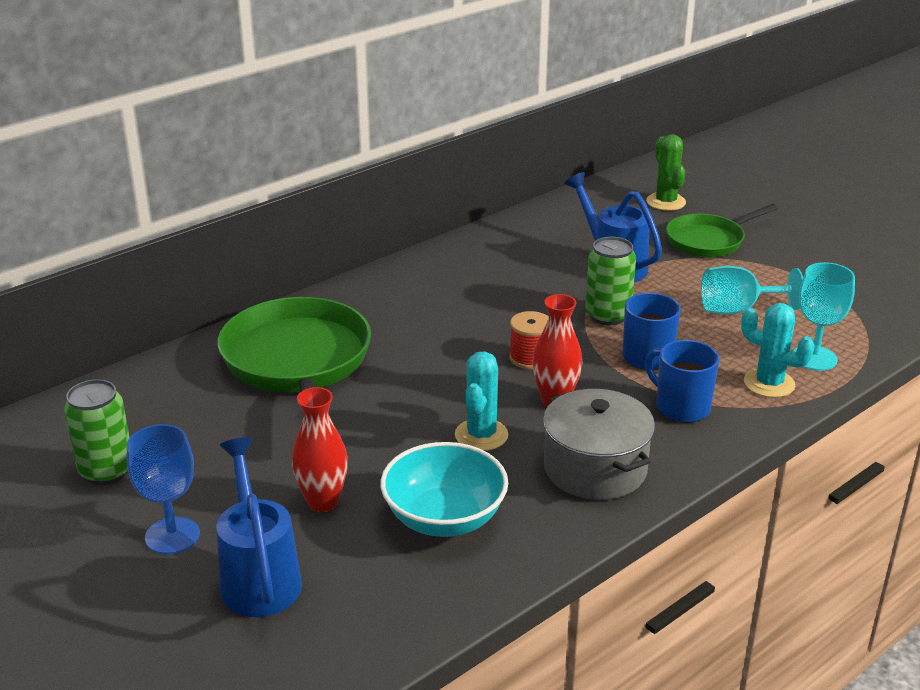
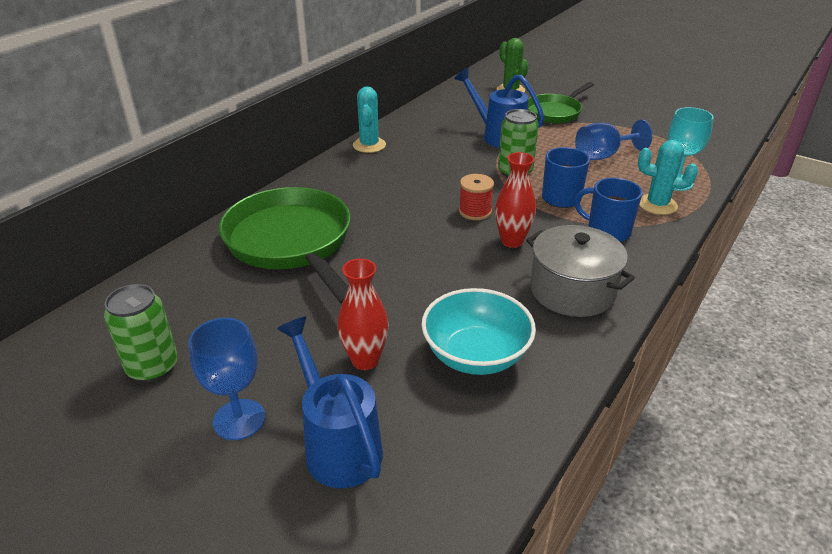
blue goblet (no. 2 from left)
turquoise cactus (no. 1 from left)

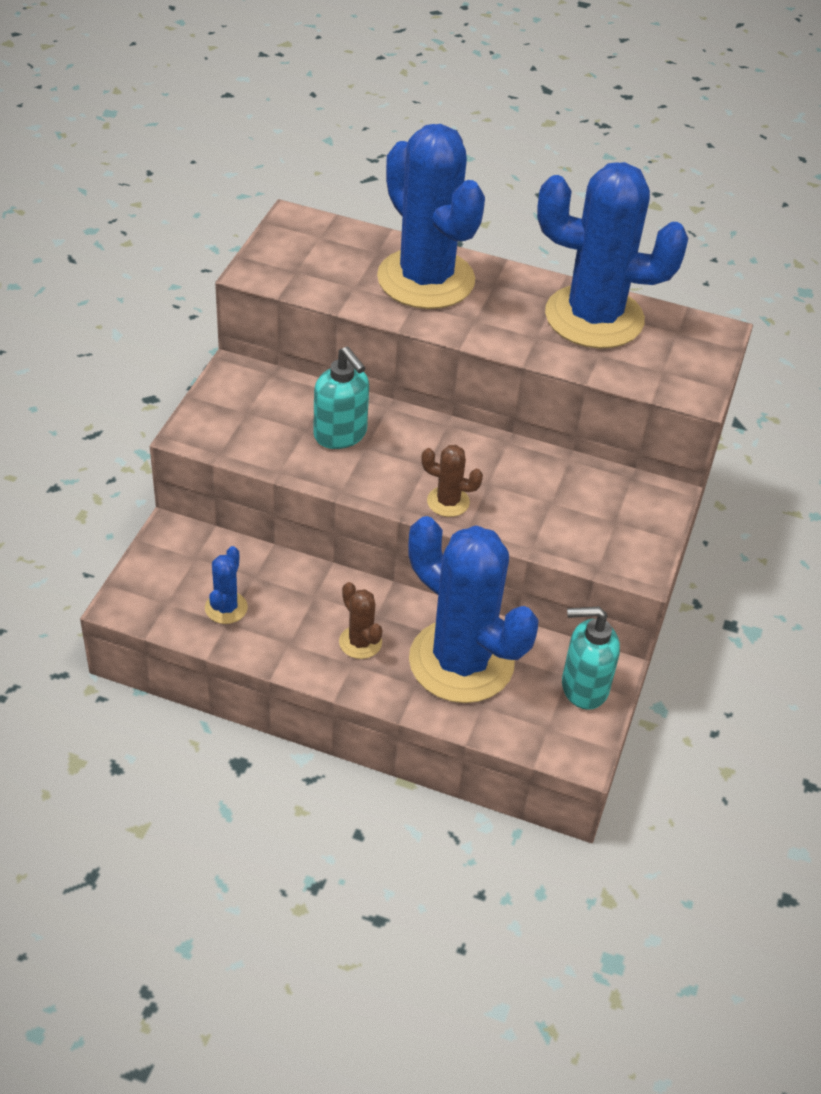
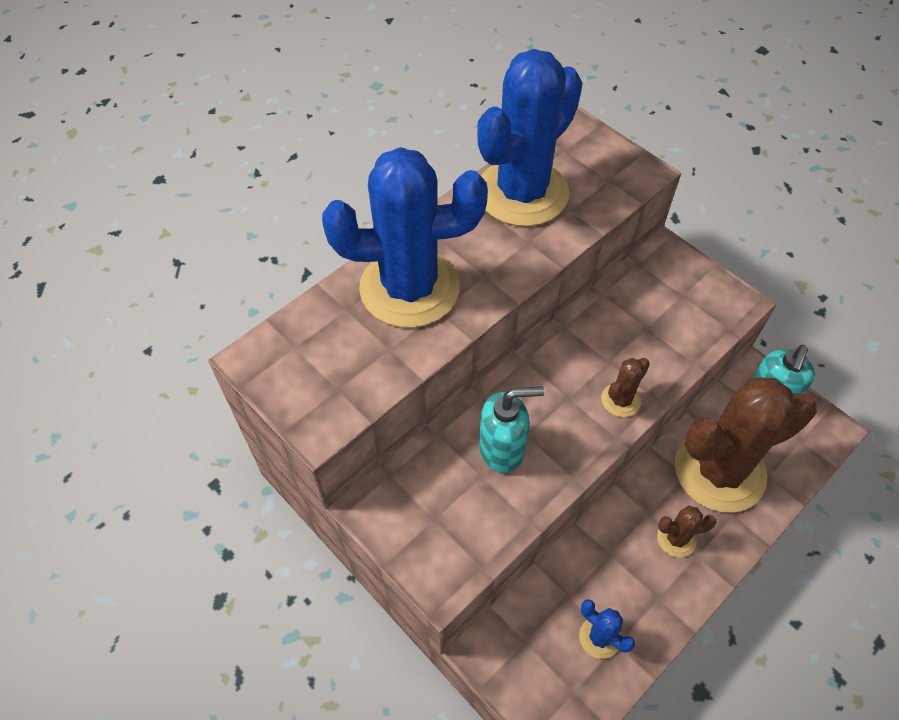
brown cactus (no. 3 from left)

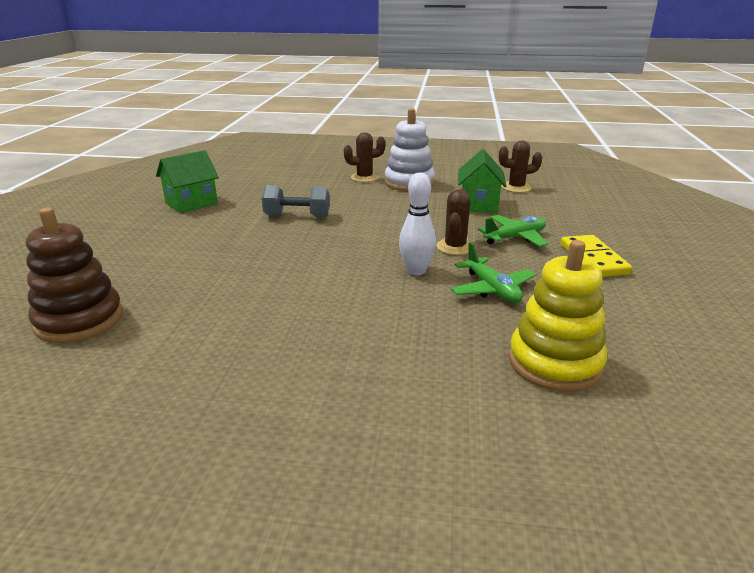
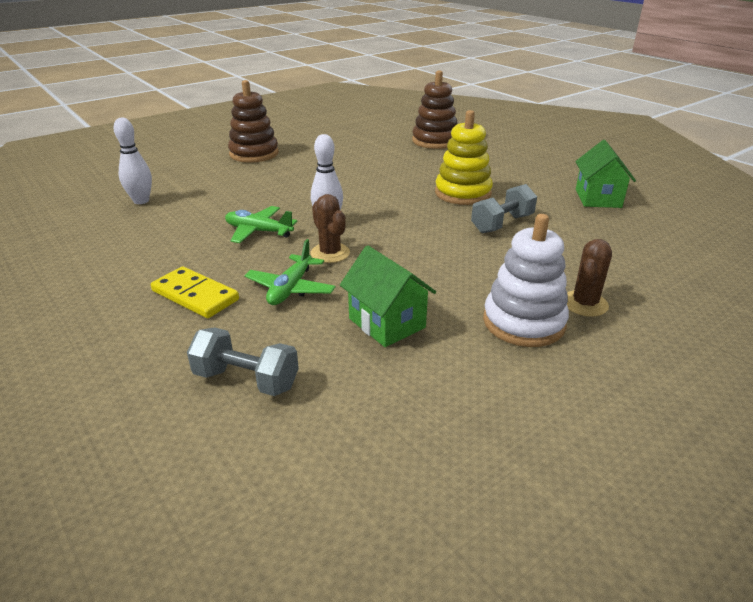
brown cactus (no. 3 from left in the first image)
yellow stacking toy
brown stacking toy (no. 1 from left)
white bowling pin (no. 1 from left)
grey dumbbell (no. 1 from left)

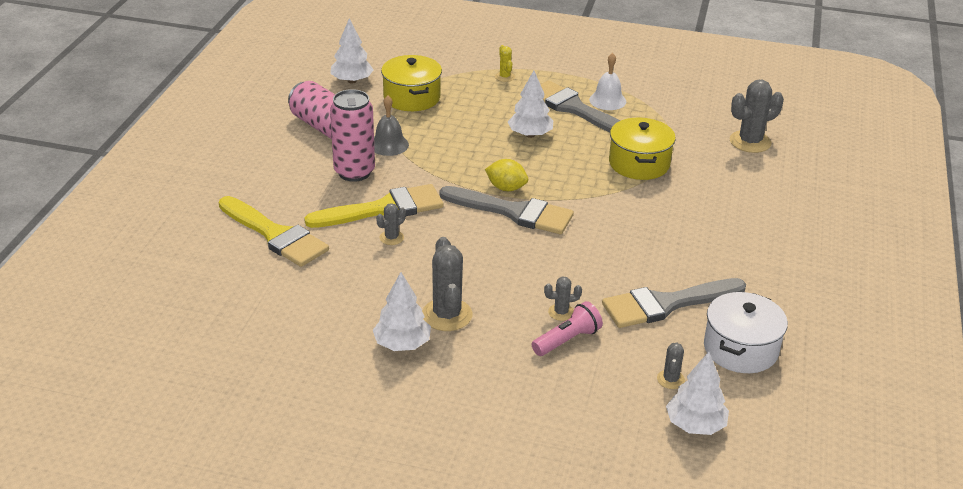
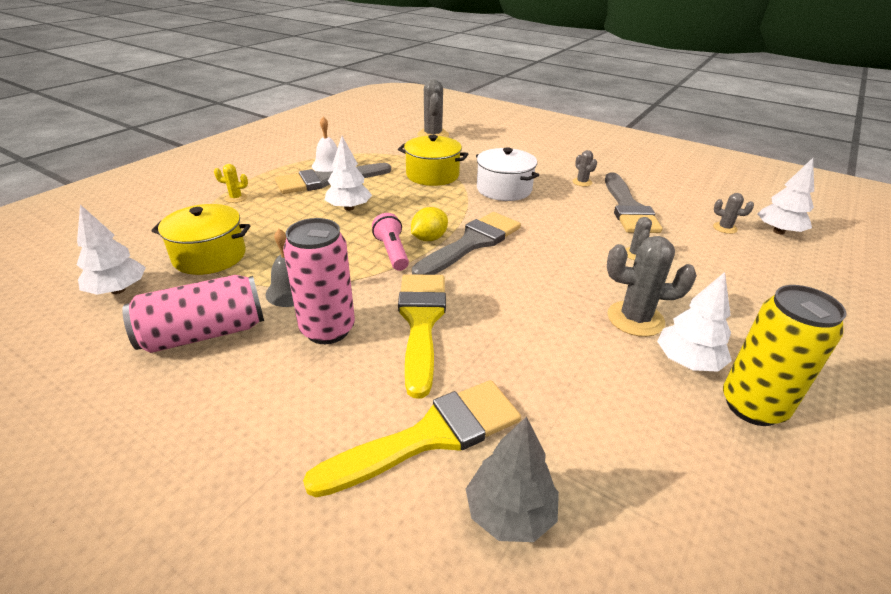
grey cactus (no. 2 from left)
white pot
pink flashlight
yellow can
grey tree

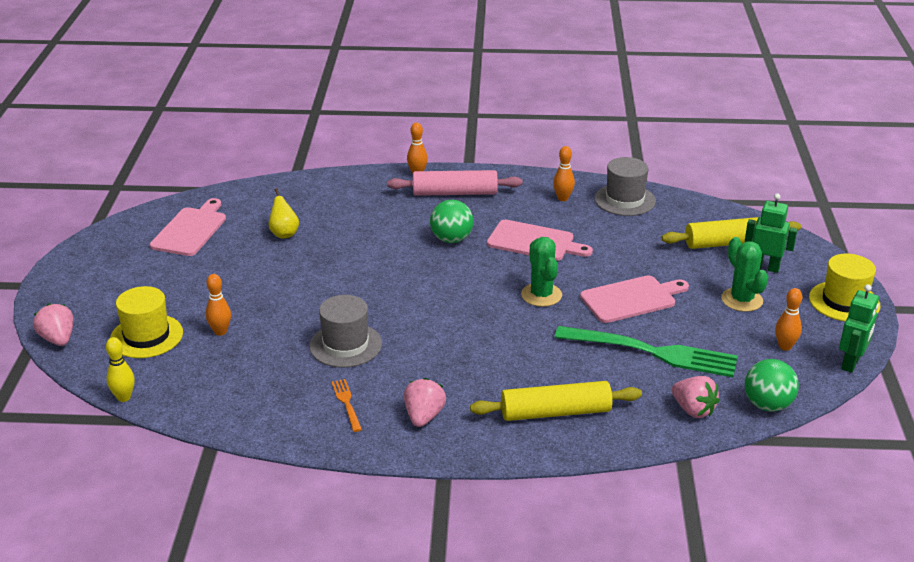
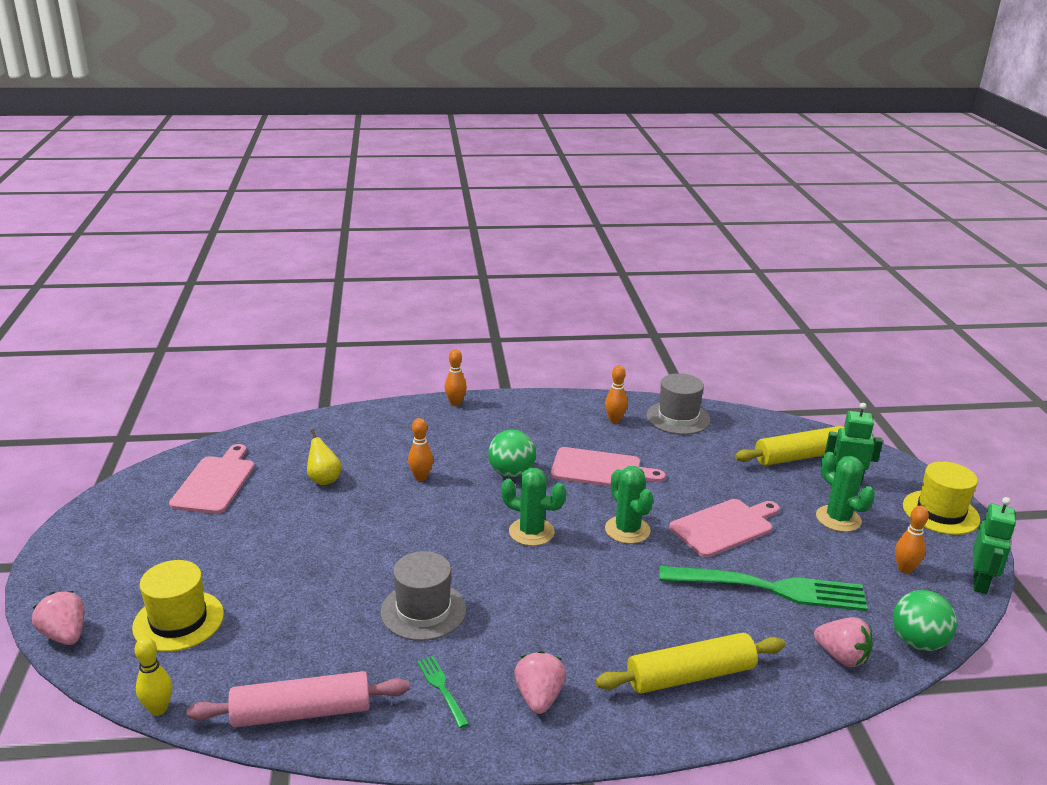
pink rolling pin
orange bowling pin (no. 1 from left)
green fork (no. 1 from left)
green cactus (no. 1 from left)

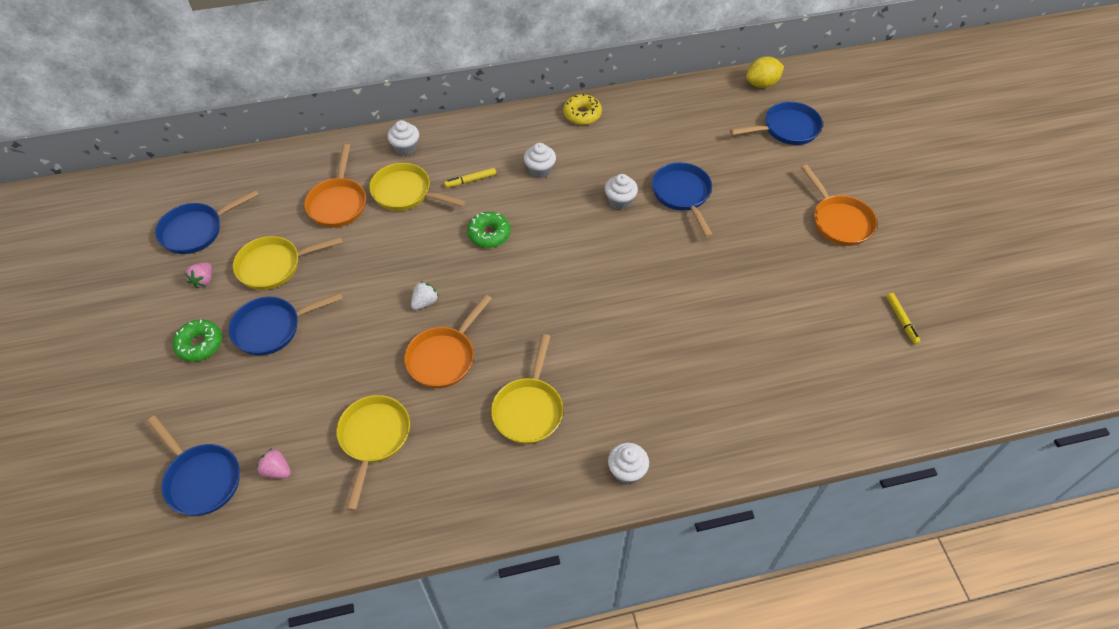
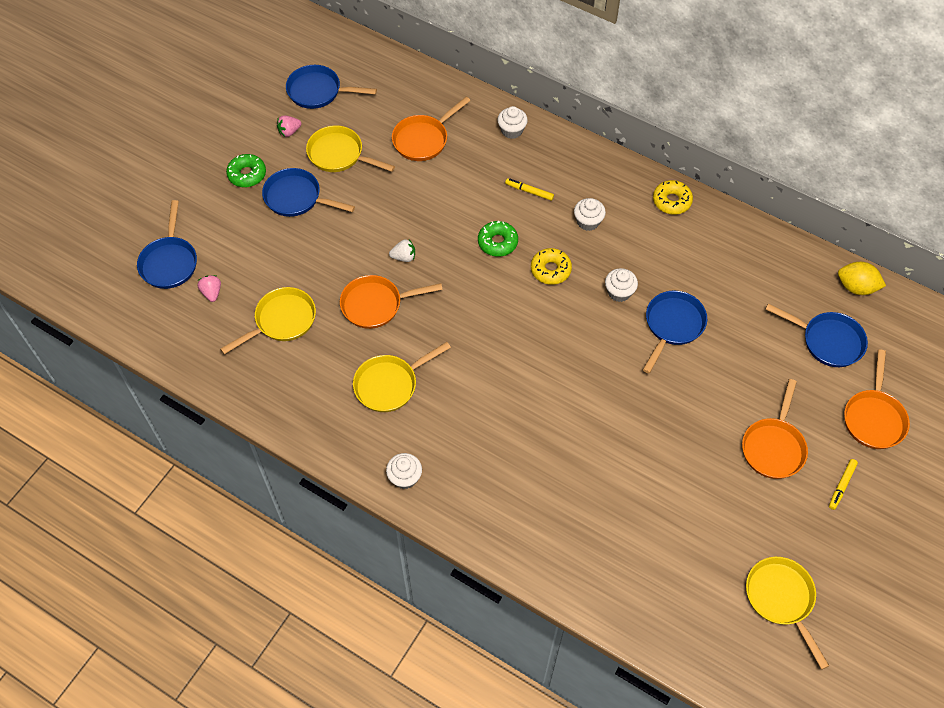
yellow pan (no. 4 from left)
yellow marker (no. 2 from left)
yellow donut (no. 1 from left)
orange pan (no. 4 from left)

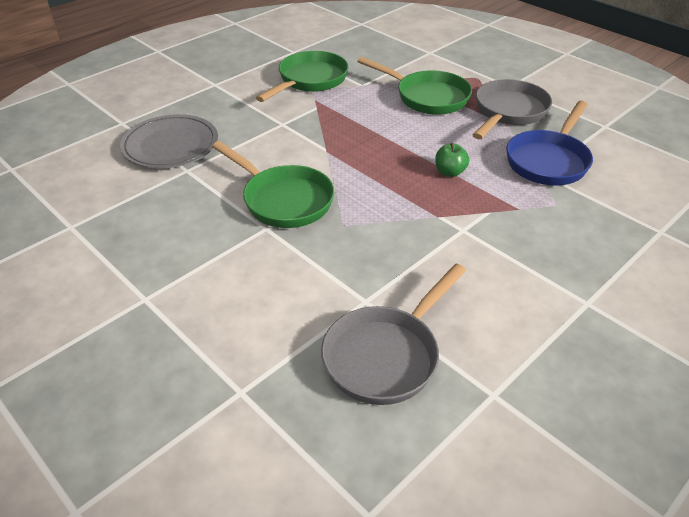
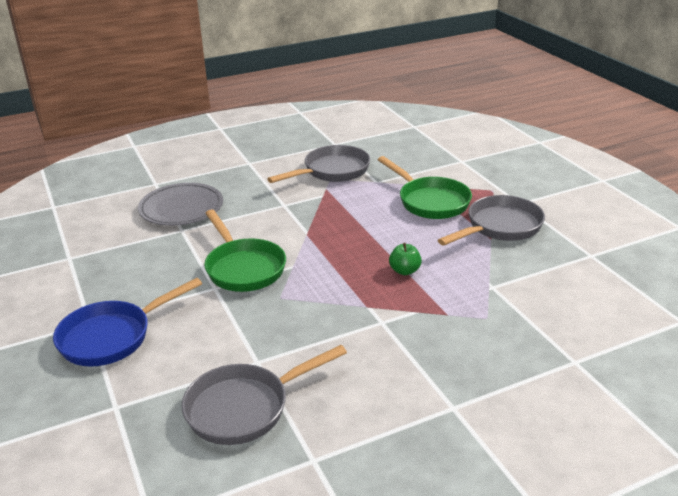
grey pan (no. 2 from left)
blue pan

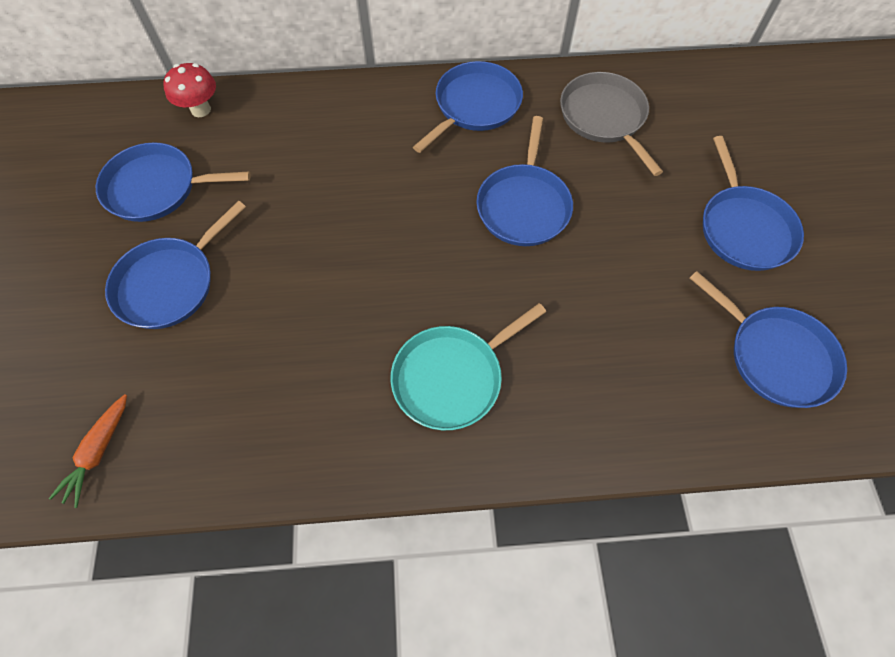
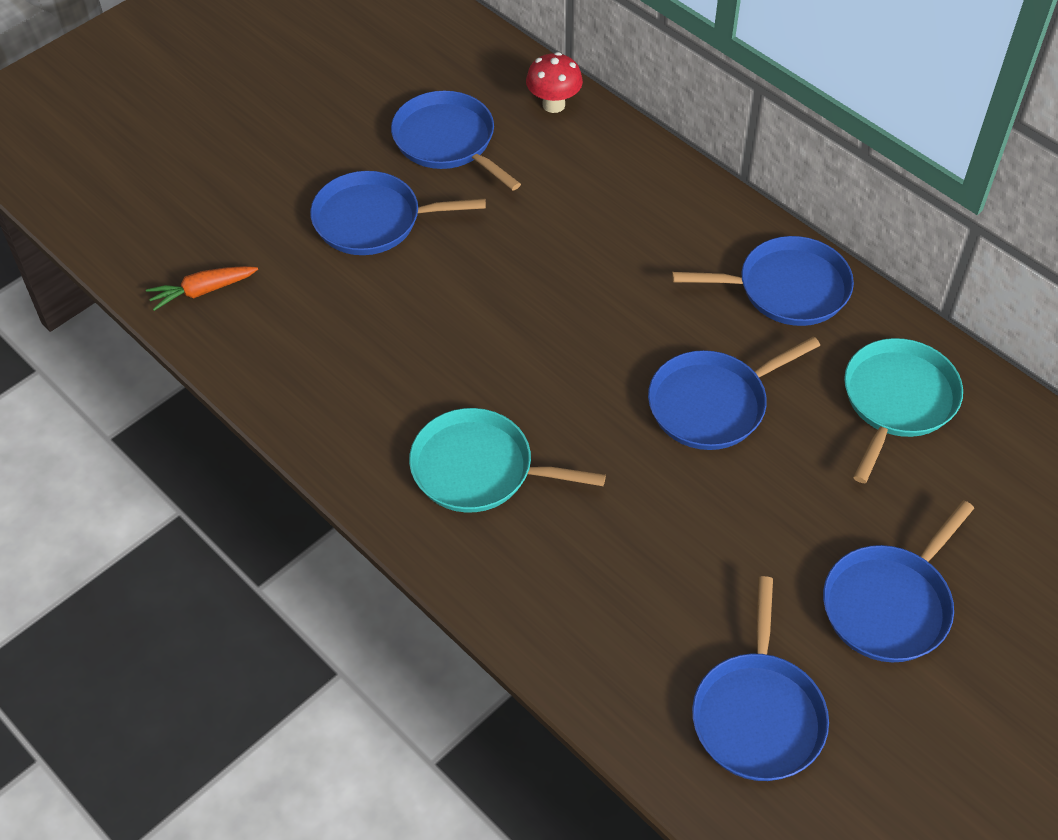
turquoise pan (no. 2 from left)

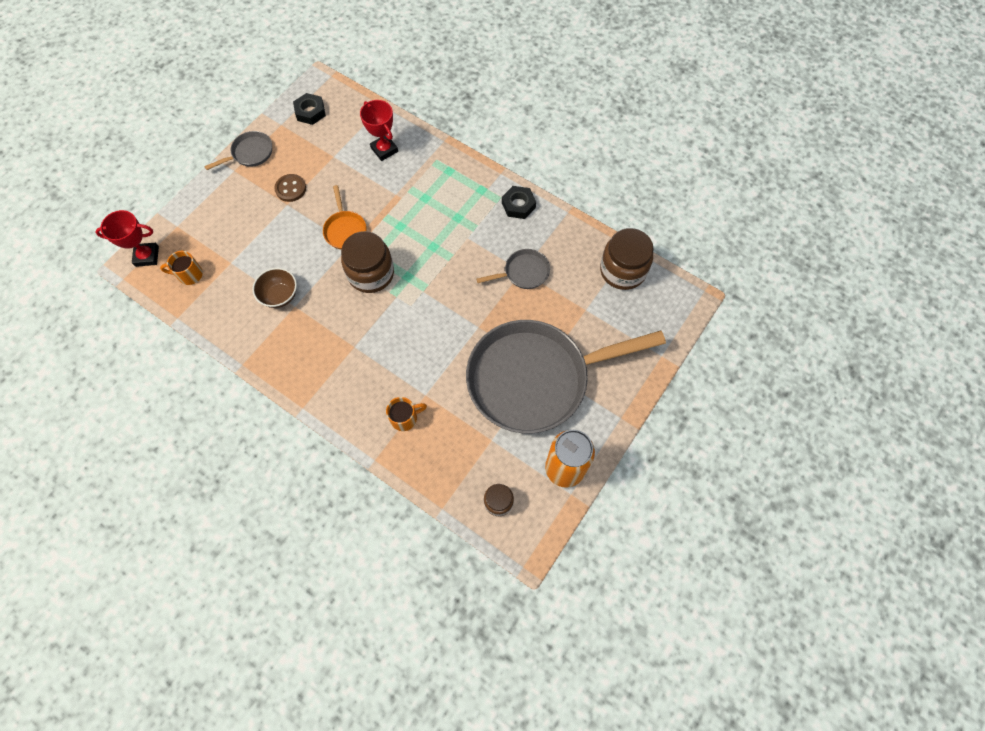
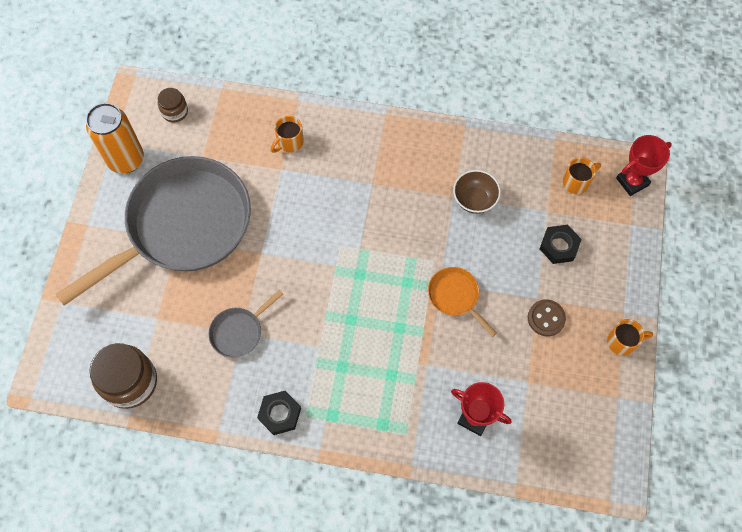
black nut (no. 2 from left)
orange mug (no. 3 from left)
brown jar (no. 1 from left in the first image)

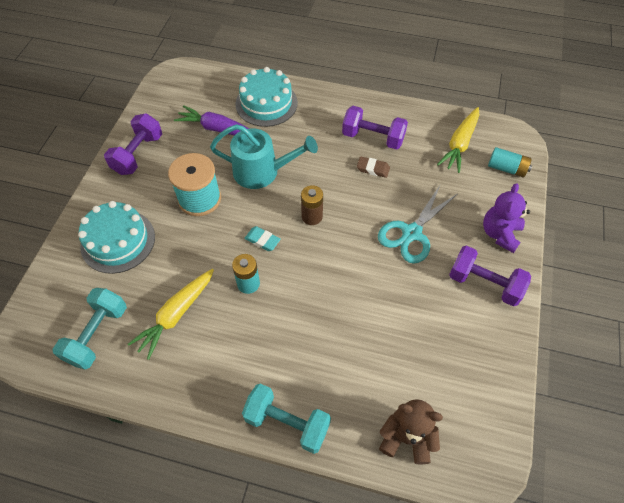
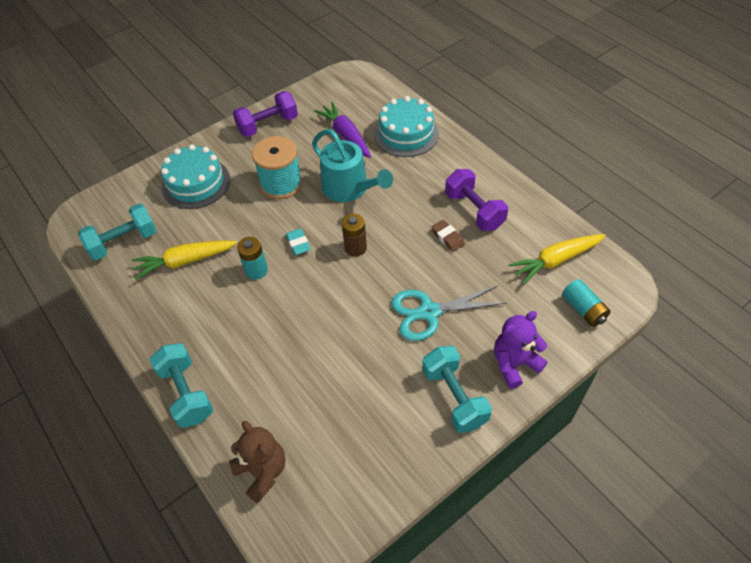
turquoise dumbbell (no. 3 from left)

